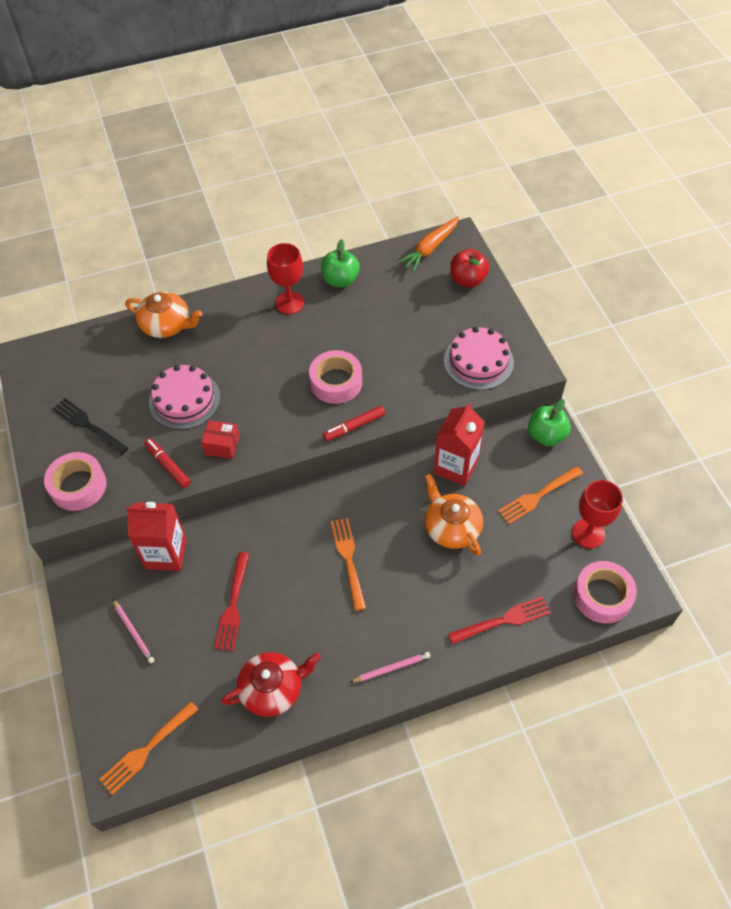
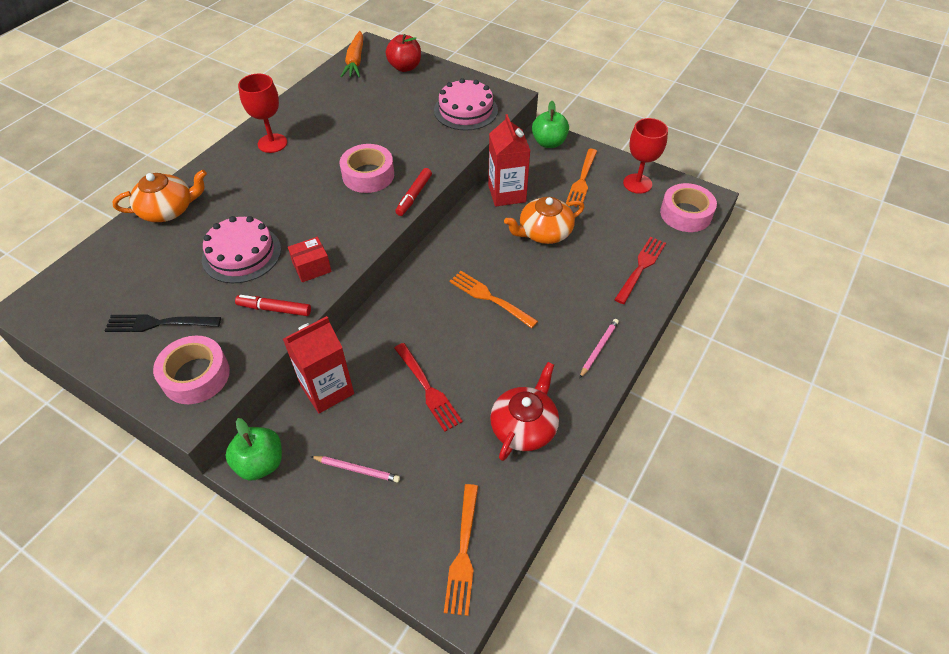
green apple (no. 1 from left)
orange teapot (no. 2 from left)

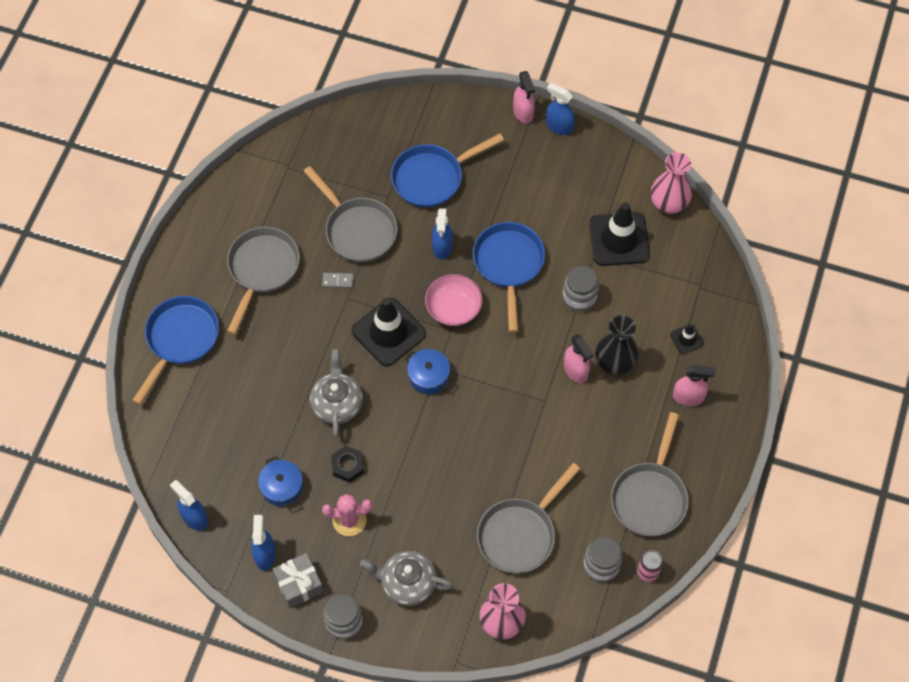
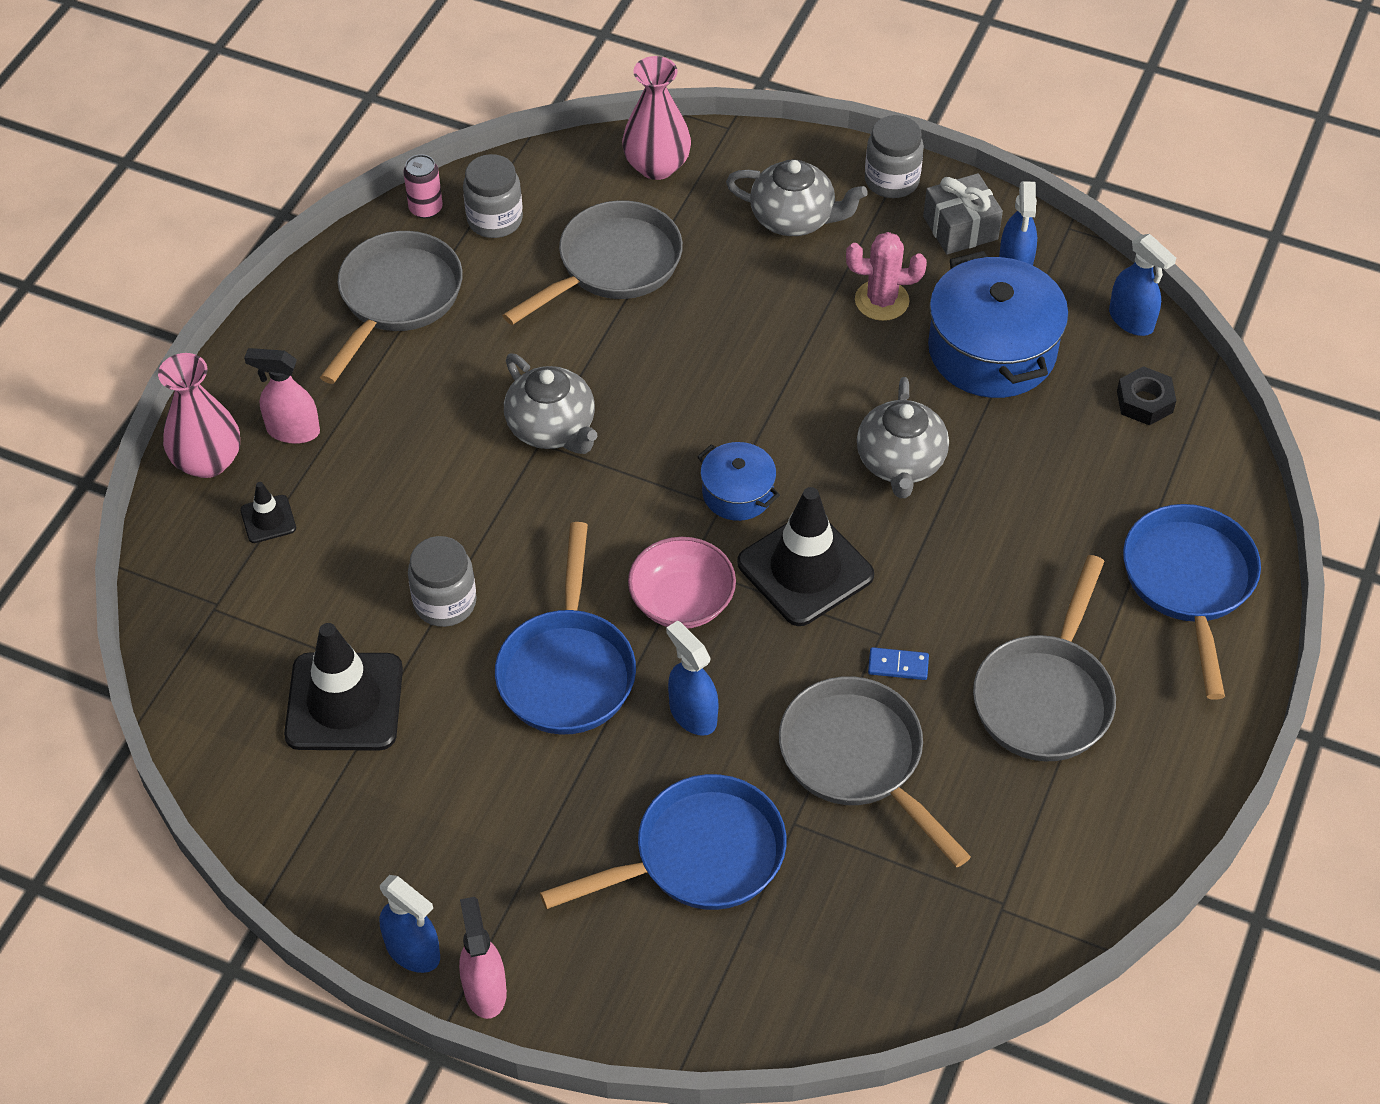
pink vase (no. 1 from left)
blue spray bottle (no. 2 from left)
blue domino
blue pan (no. 3 from left)
black vase
pink spray bottle (no. 2 from left in the first image)
black nut
blue pot (no. 2 from left)
grey teapot (no. 1 from left)

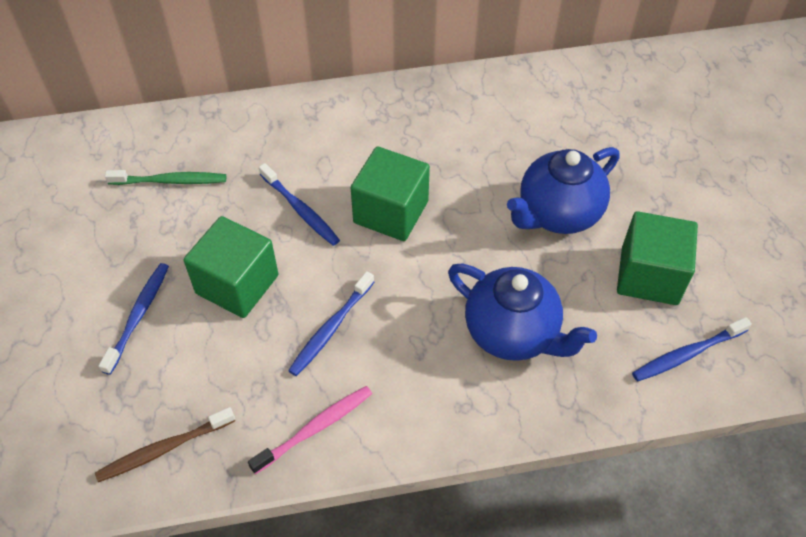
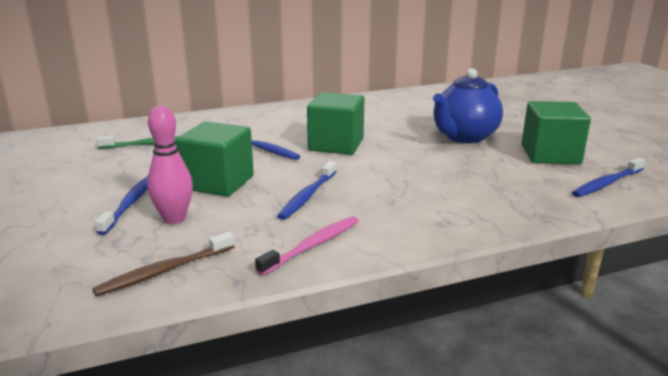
blue teapot (no. 1 from left in the first image)
pink bowling pin

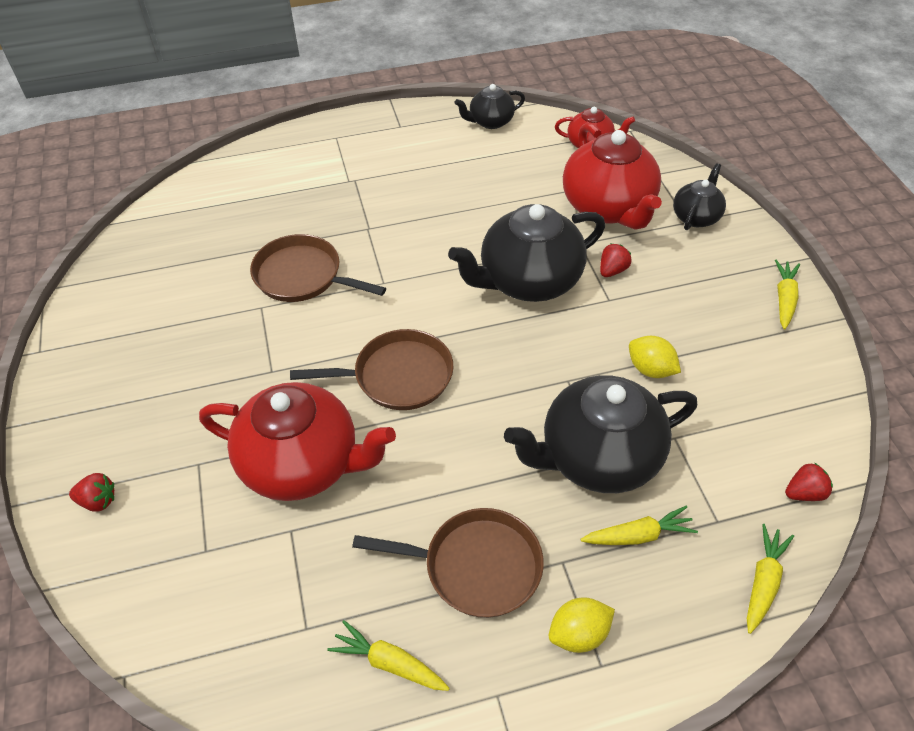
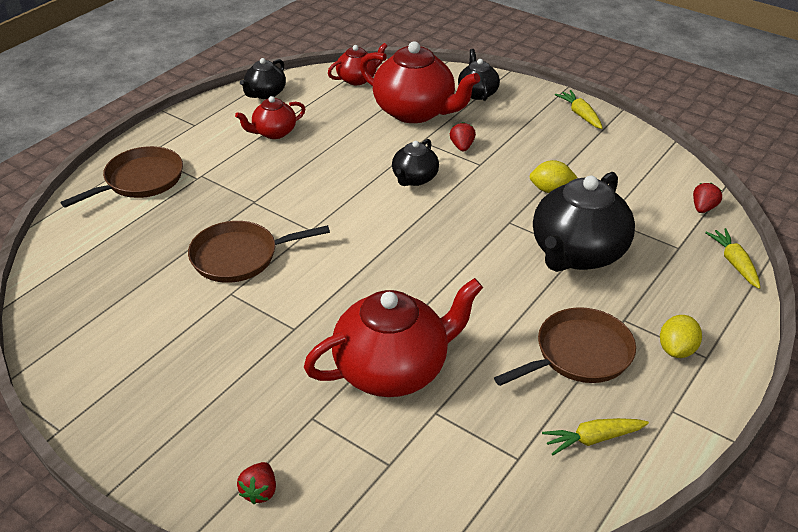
black teapot (no. 2 from left)
brown pan (no. 1 from left)
red strawberry (no. 1 from left)
yellow carrot (no. 2 from left in the first image)
red teapot (no. 1 from left)

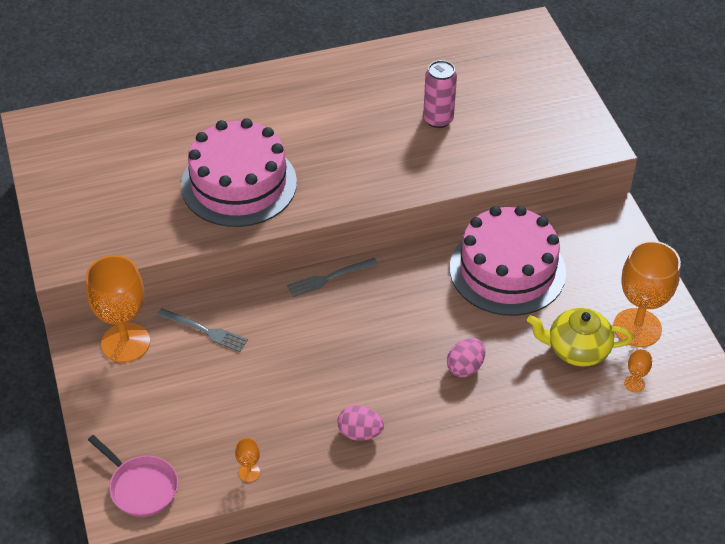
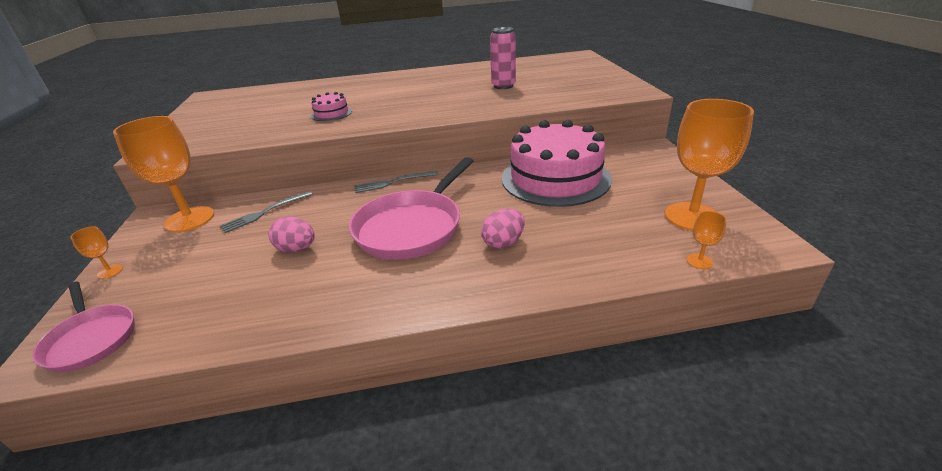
pink cake (no. 1 from left)
grey fork (no. 1 from left)
yellow teapot
pink egg (no. 1 from left)
orange goblet (no. 1 from left)
pink pan (no. 2 from left)

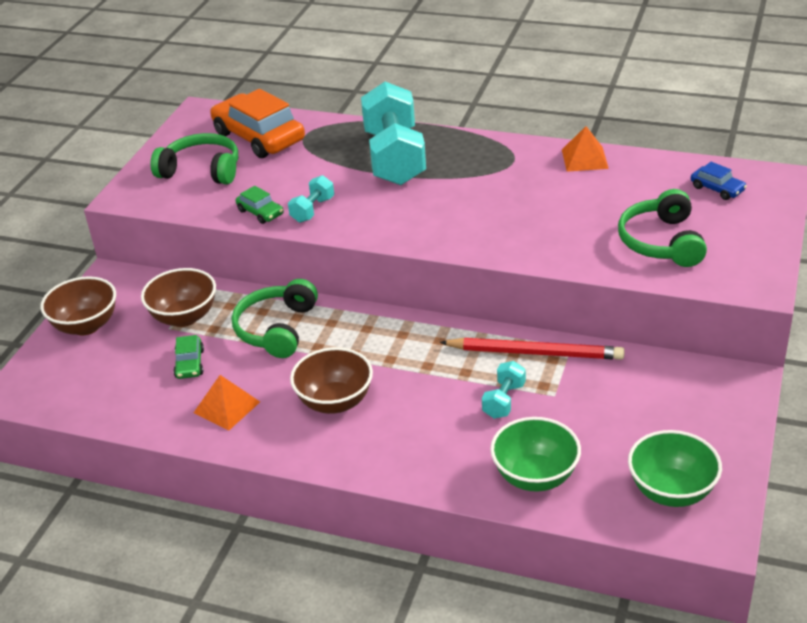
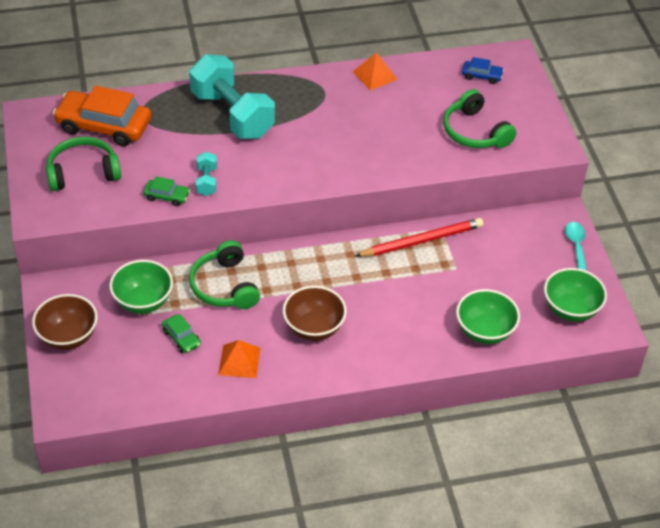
green bowl (no. 1 from left)
turquoise dumbbell (no. 3 from left in the first image)
turquoise spoon

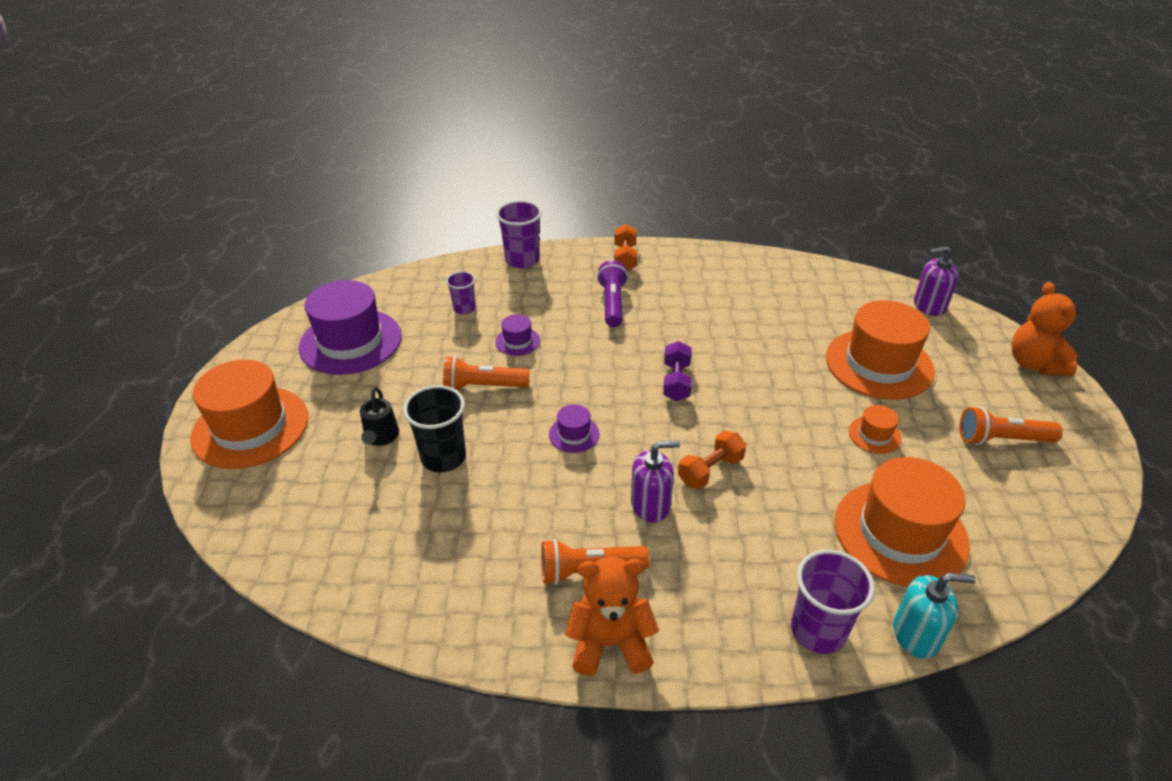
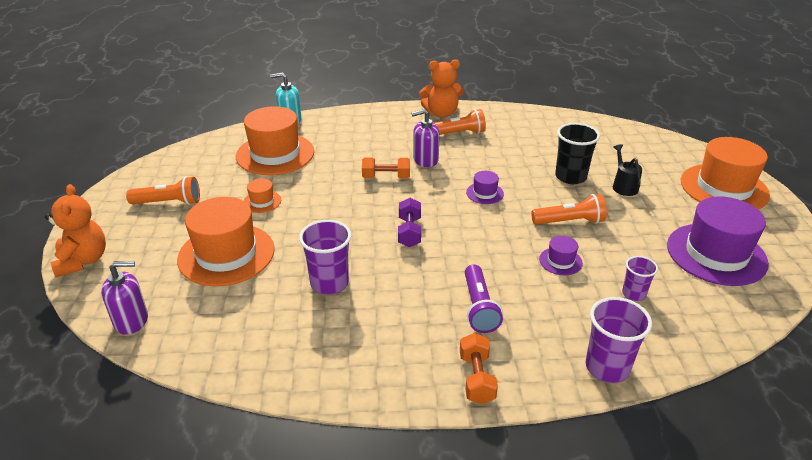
orange dumbbell (no. 1 from left)
purple cup (no. 1 from left)

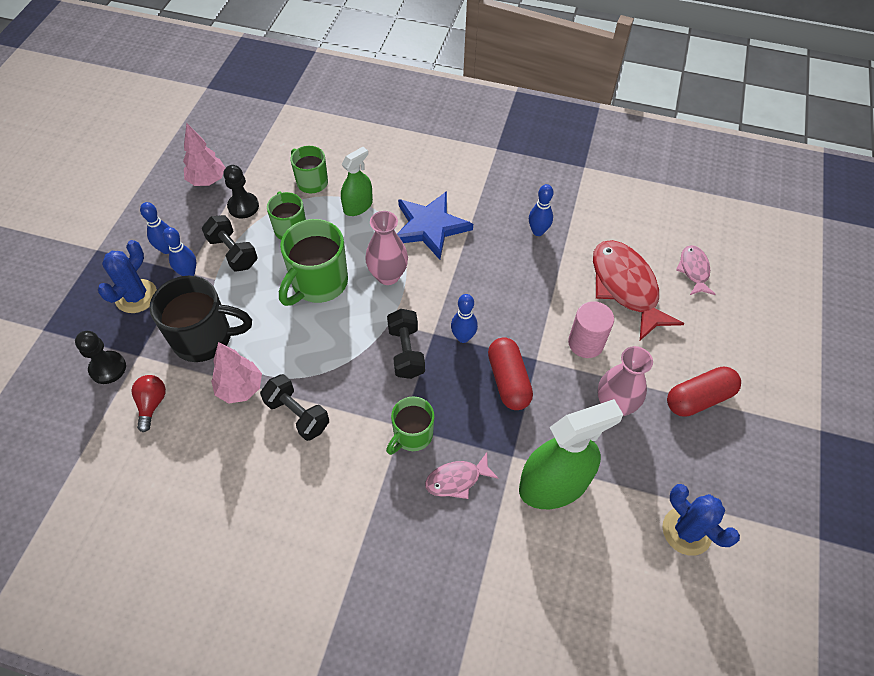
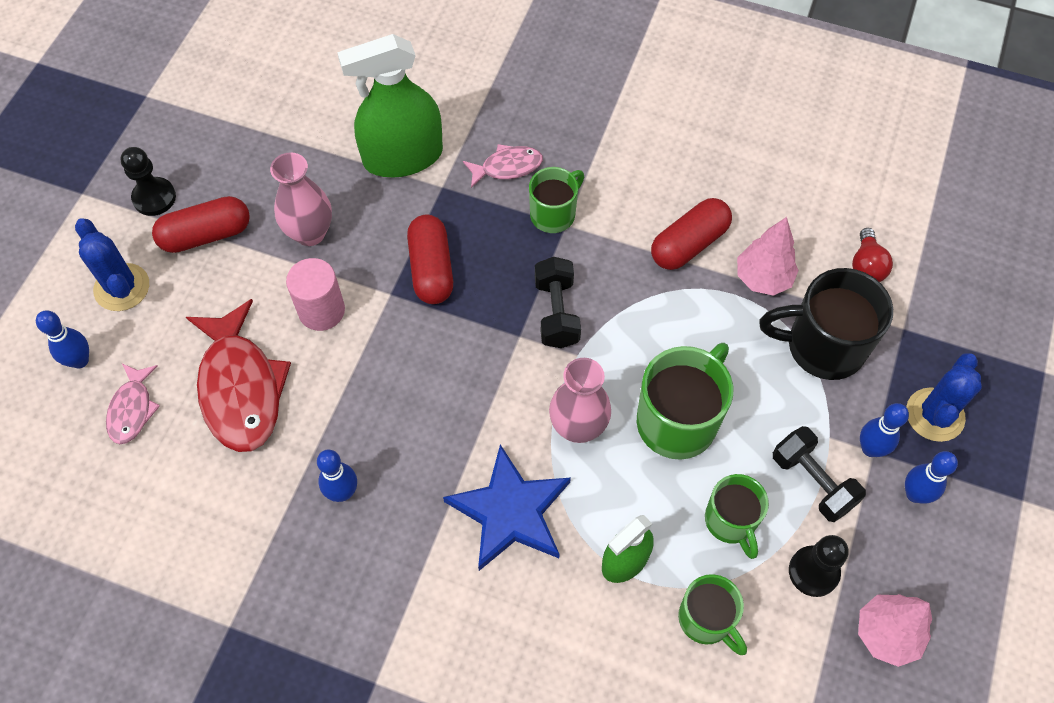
blue bowling pin (no. 1 from left)
black pawn (no. 1 from left)
red capsule (no. 3 from left)
blue cactus (no. 1 from left)

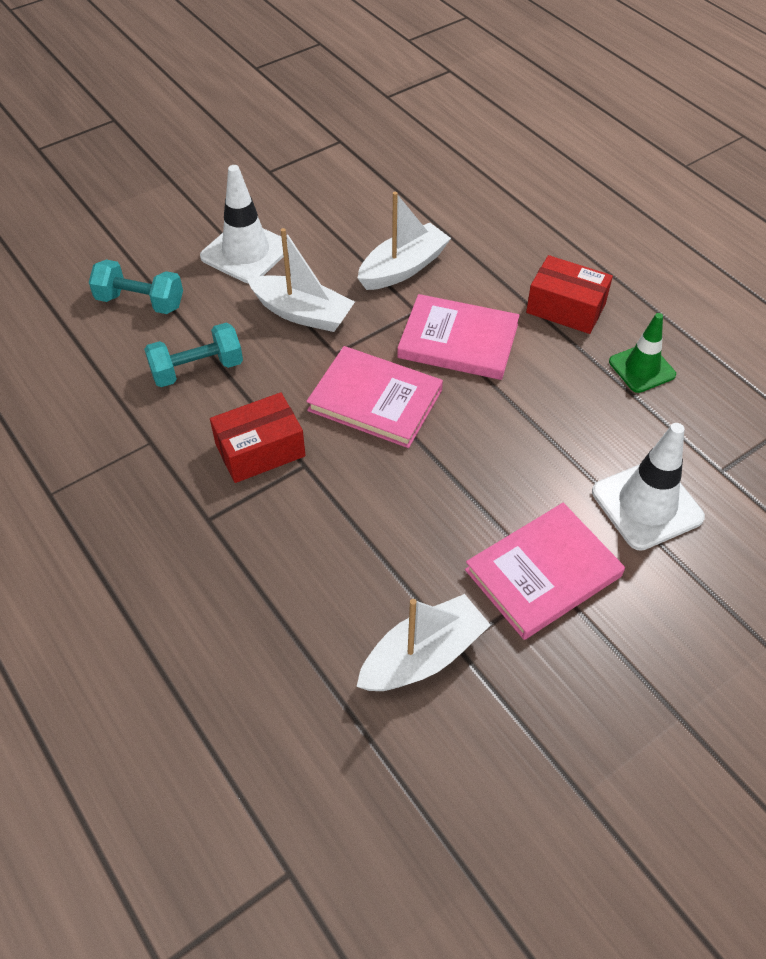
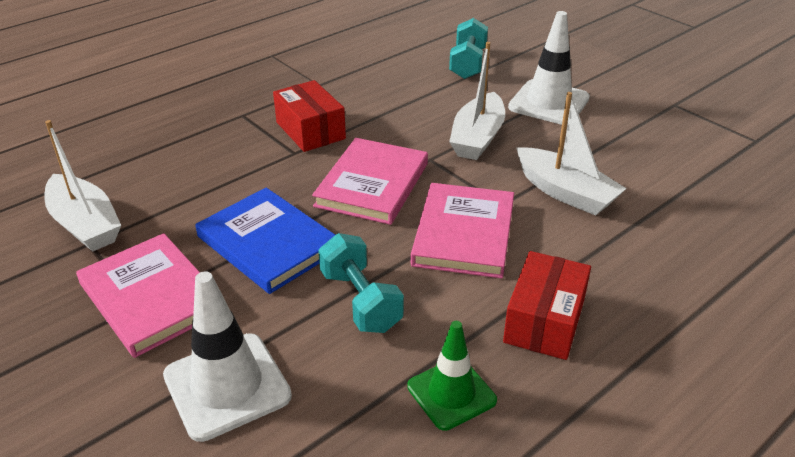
turquoise dumbbell (no. 1 from left)
blue book

